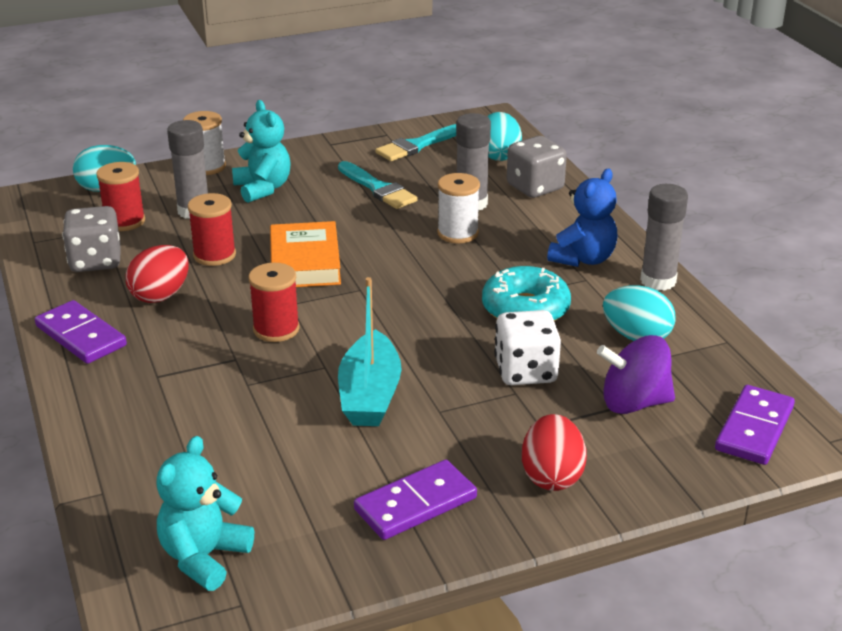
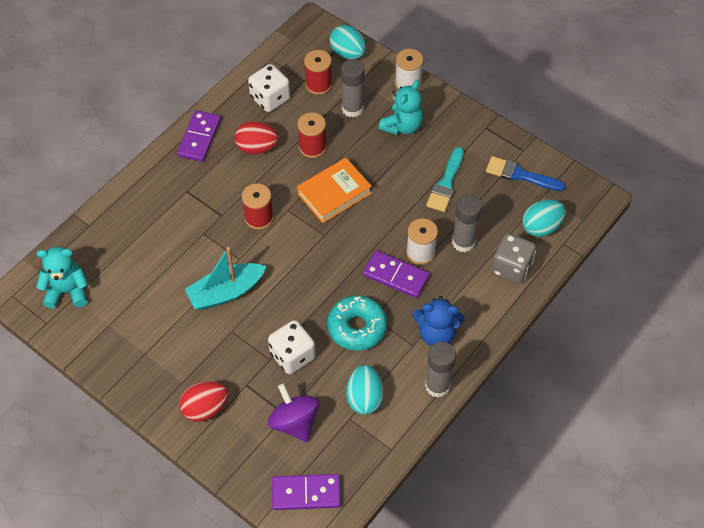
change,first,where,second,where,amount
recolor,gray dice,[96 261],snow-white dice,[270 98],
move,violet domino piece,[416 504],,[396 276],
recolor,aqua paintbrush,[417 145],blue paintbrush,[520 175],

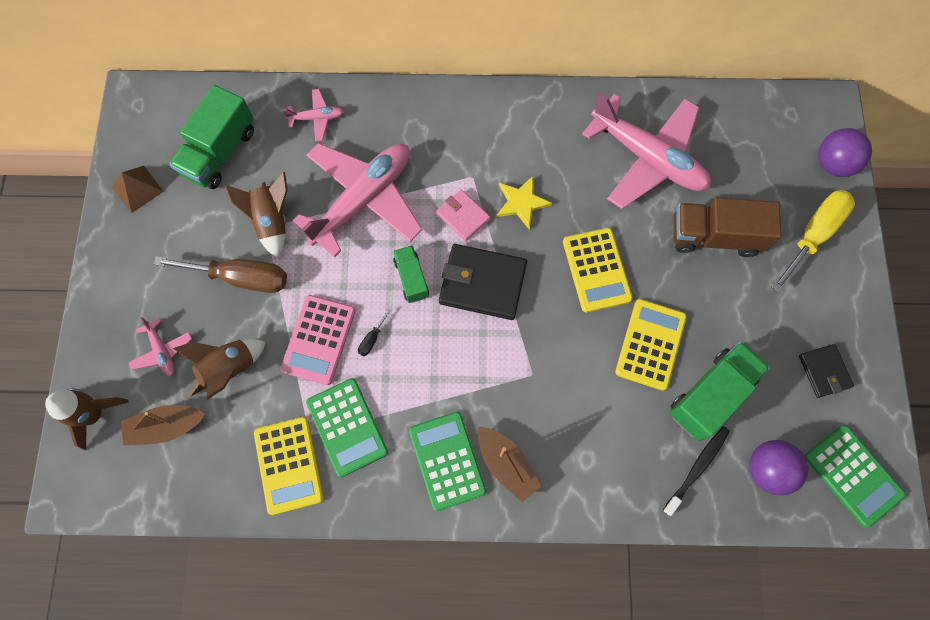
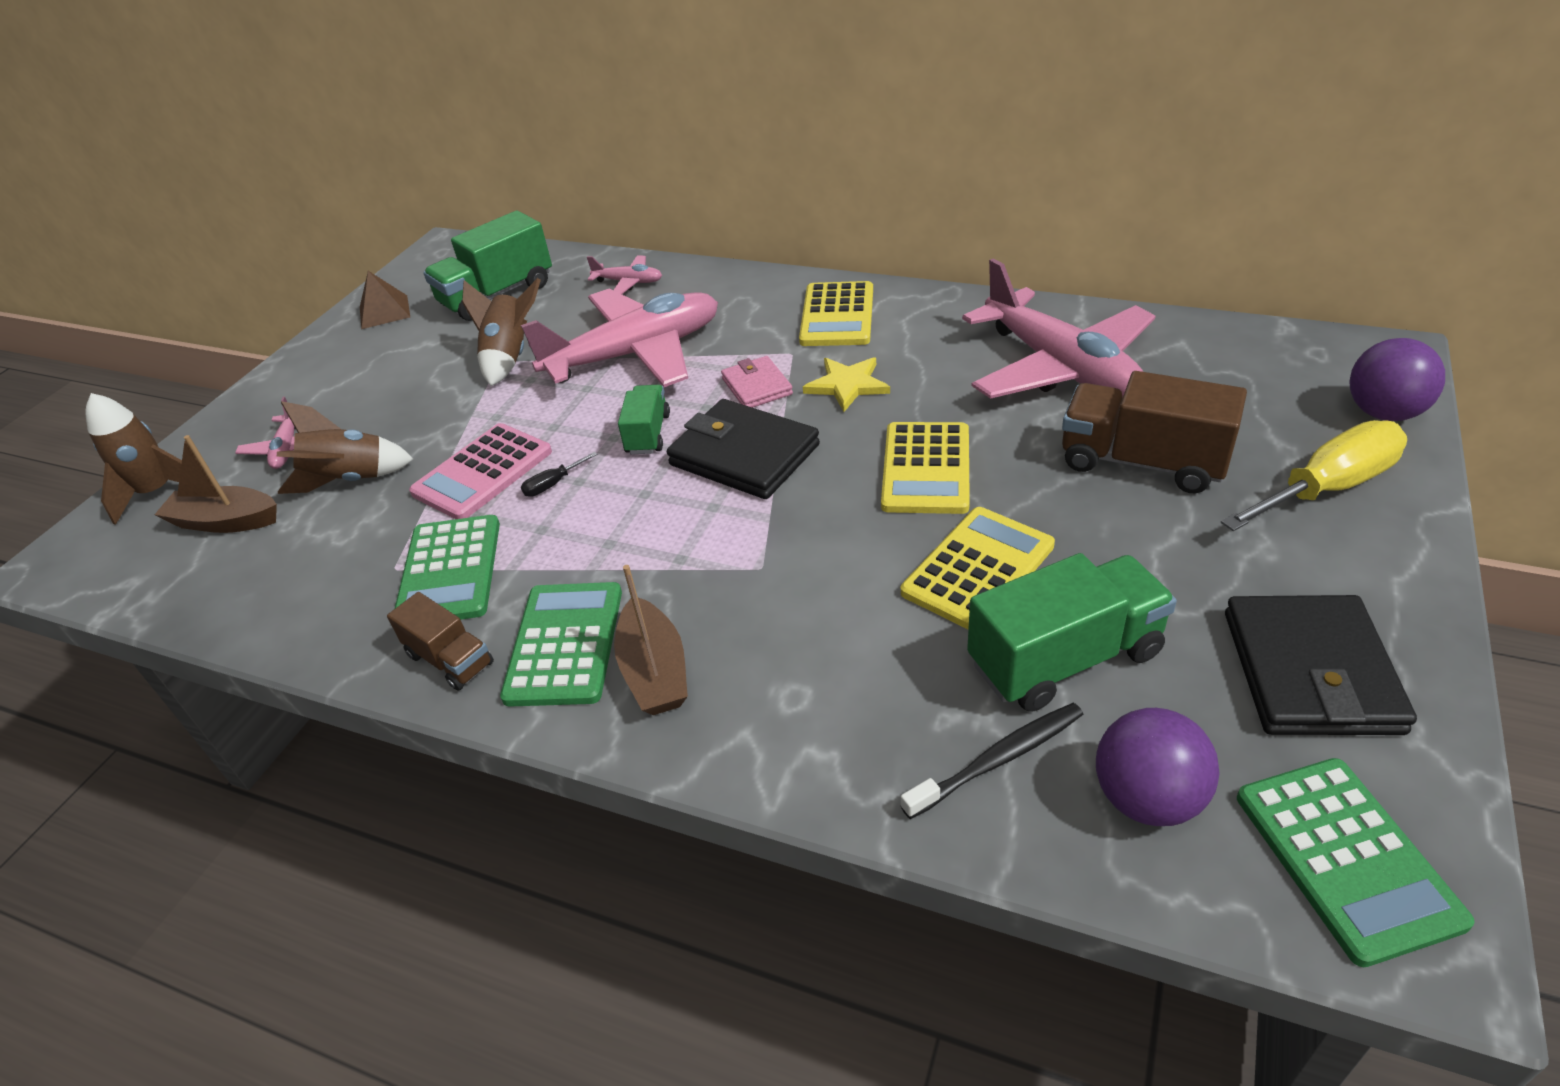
change,first,where,second,where,amount
delete,brown flat screwdriver,[241 278],,,
move,bright yellow calculator,[288 465],,[837 315],
resize,black card wallet,[824 371],,[1310 671],x1.74
insert,,,brown toy truck,[450 659],

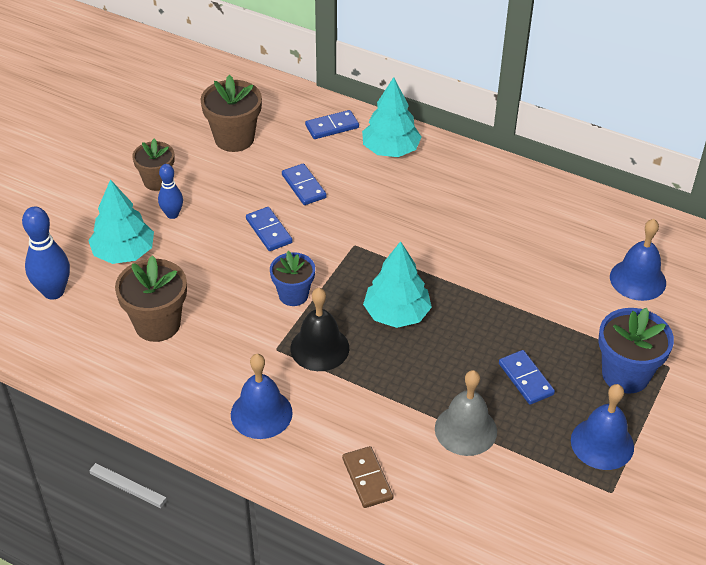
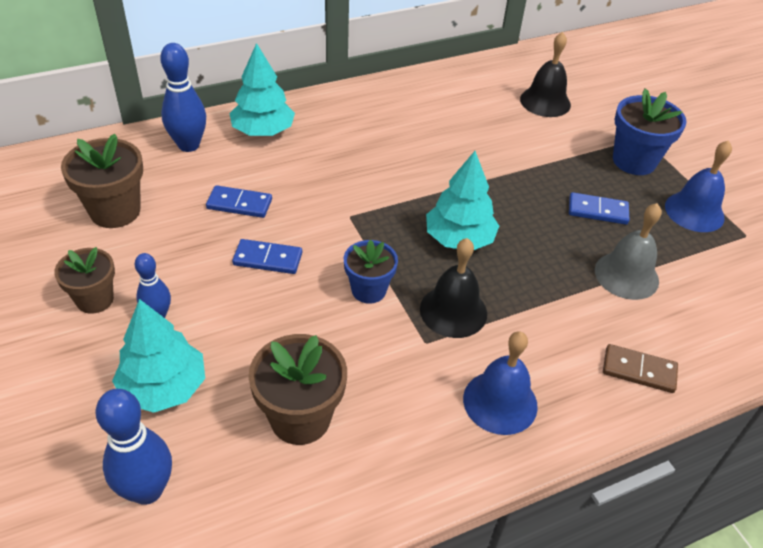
change,first,where,second,where,amount
replace,blue domino piece,[332 126],blue tenpin,[188 145],
recolor,blue hand bell,[637 279],black hand bell,[545 102],

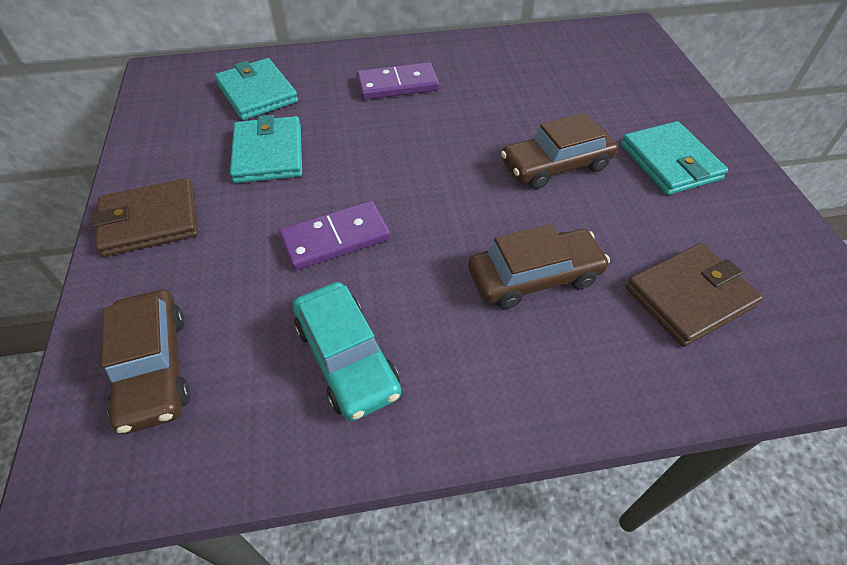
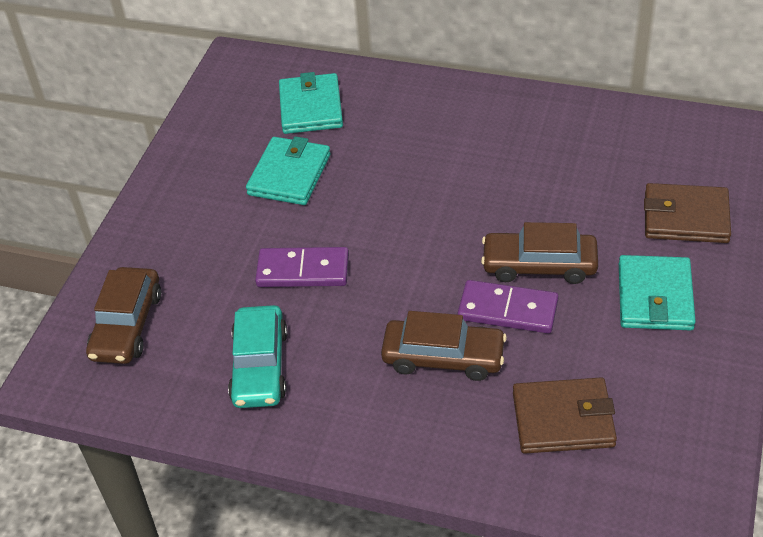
change,first,where,second,where,amount
move,brown card wallet,[150 221],,[686 217],
move,violet domino piece,[397 85],,[507 310],

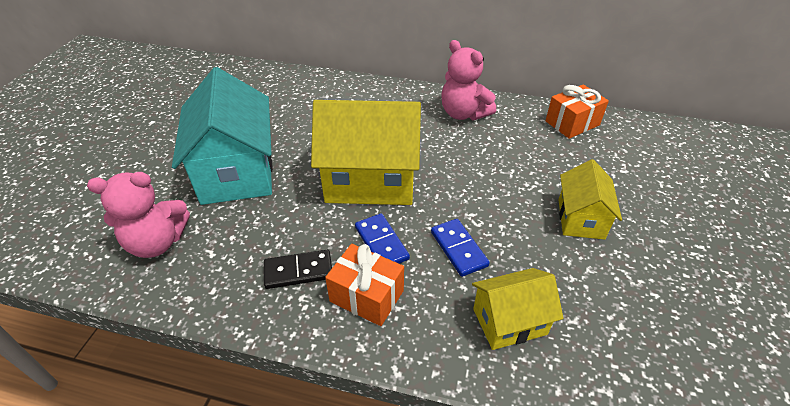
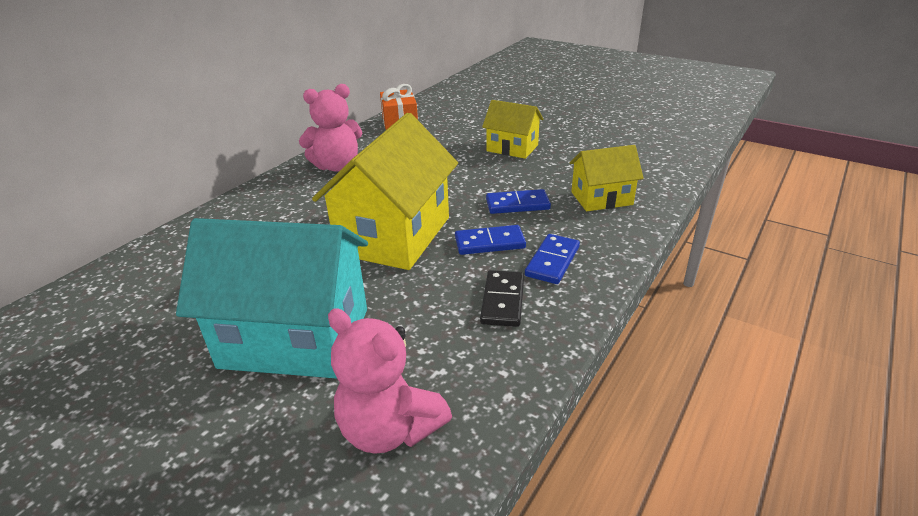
change,first,where,second,where,amount
rotate,rosy teddy,[157 242],,[390 429],120 degrees clockwise
replace,bright orange gift,[367 296],blue domino piece,[552 261],
rotate,bright yellow toy house,[509 321],,[601 198],75 degrees clockwise

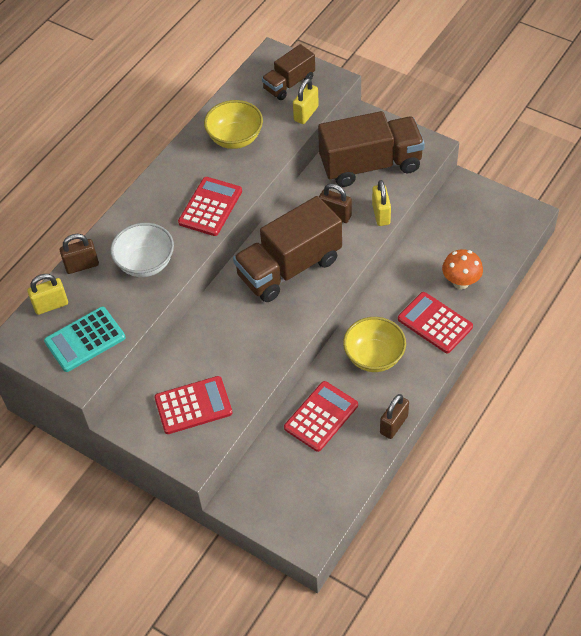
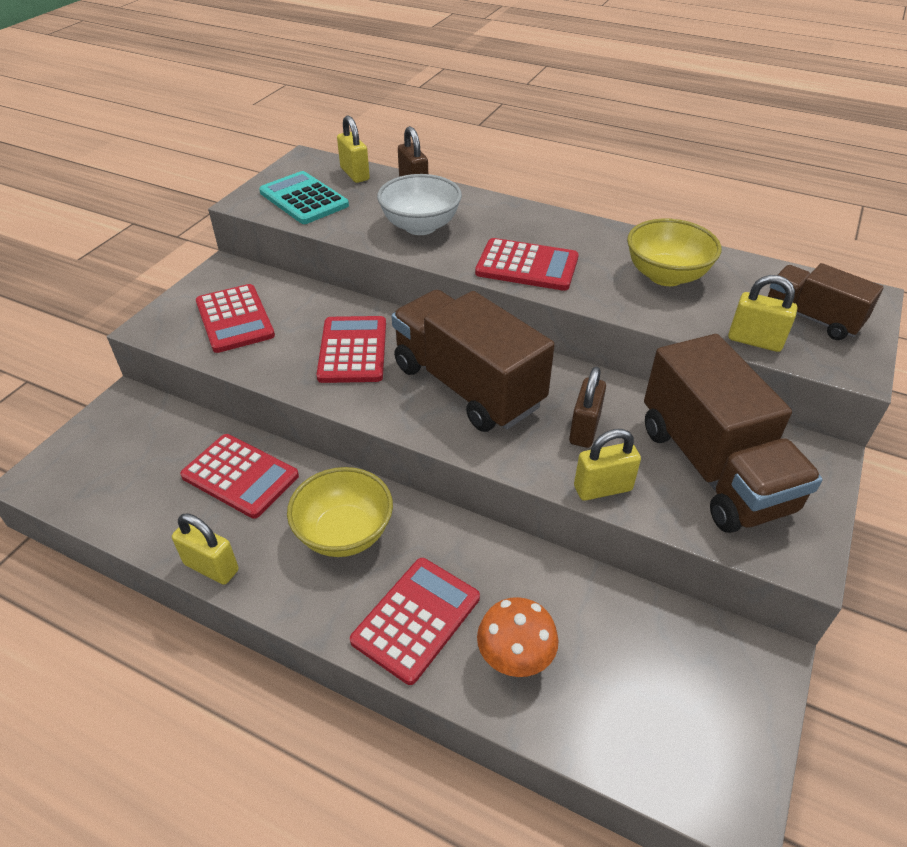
change,first,where,second,where,amount
recolor,brown small lock,[393 424],bright yellow small lock,[211 567],
insert,,,crimson calculator,[353 350],

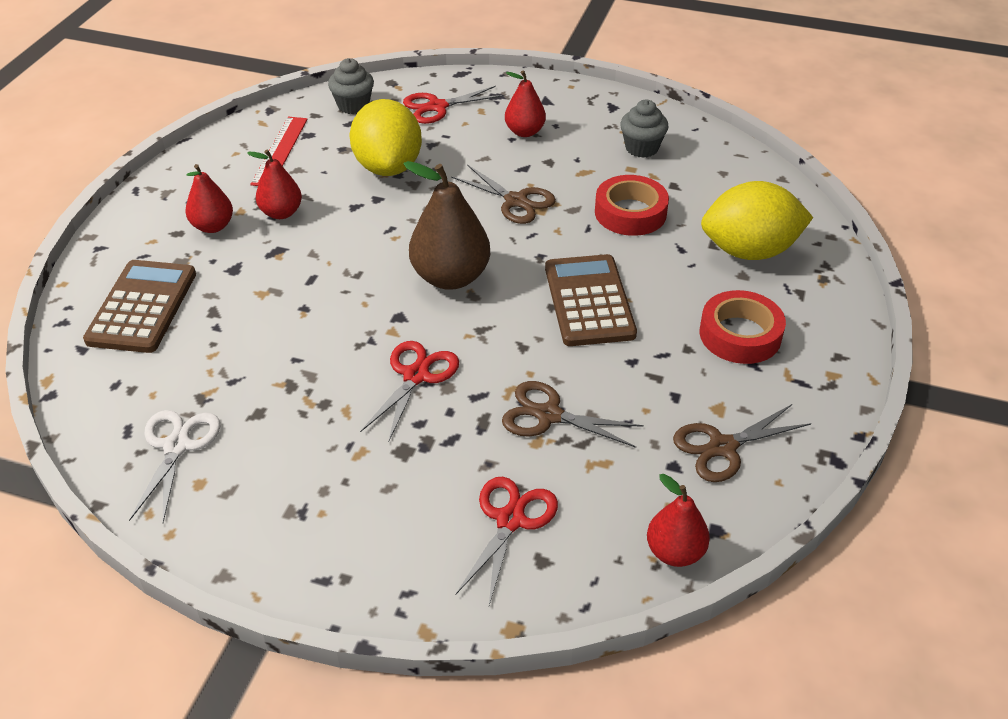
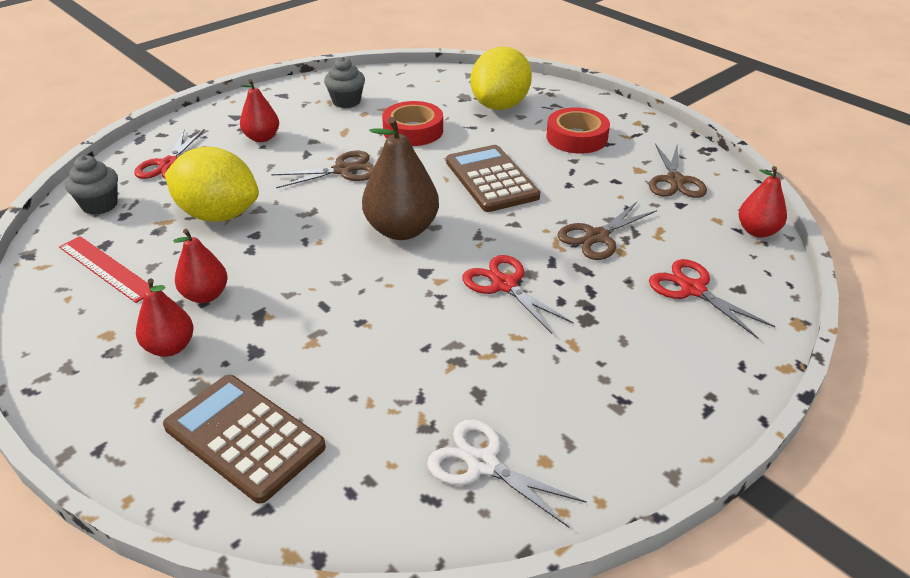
change,first,where,second,where,amount
rotate,brown calculator,[589 301],,[491 179],45 degrees clockwise

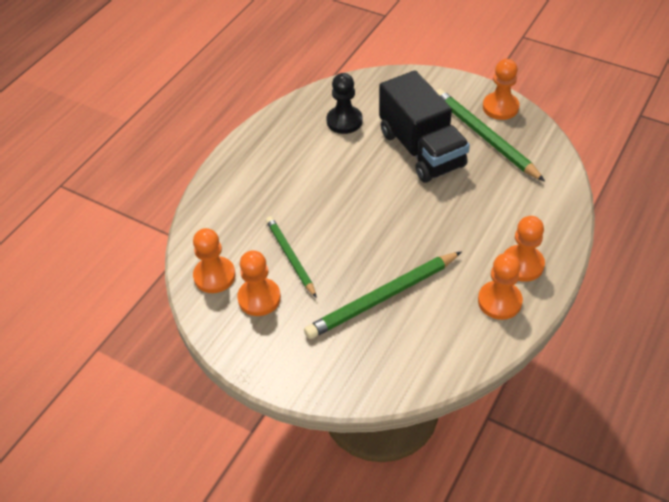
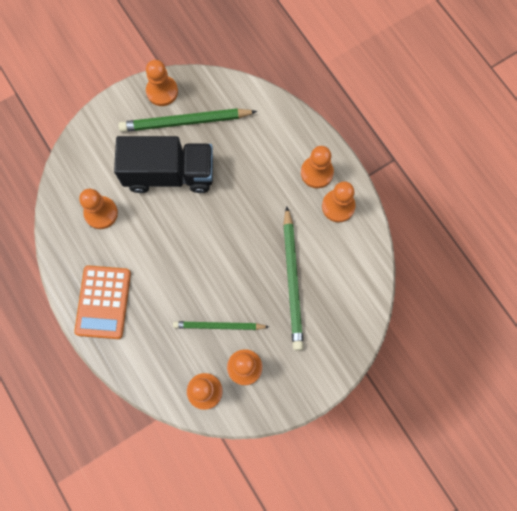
change,first,where,second,where,amount
recolor,black game pawn,[344 121],bright orange game pawn,[101 213],
insert,,,bright orange calculator,[103 302],

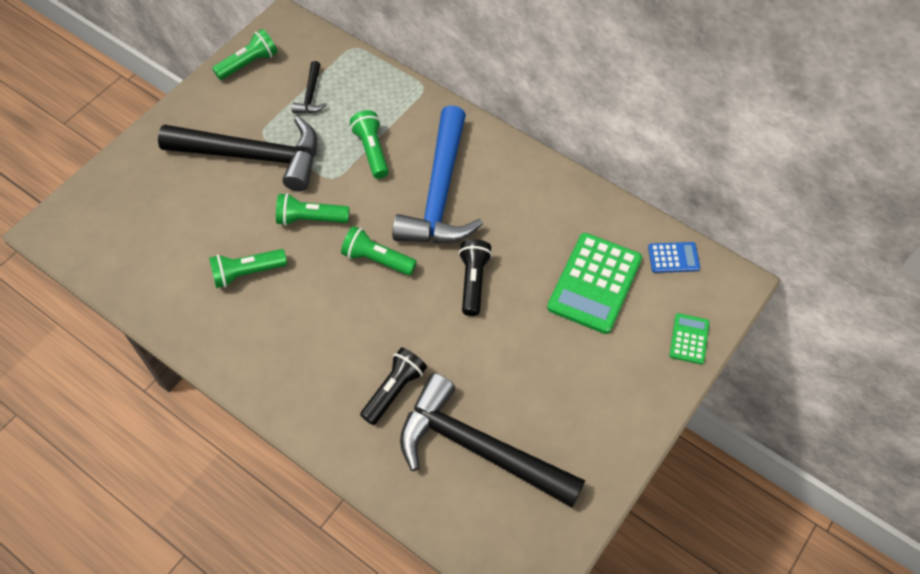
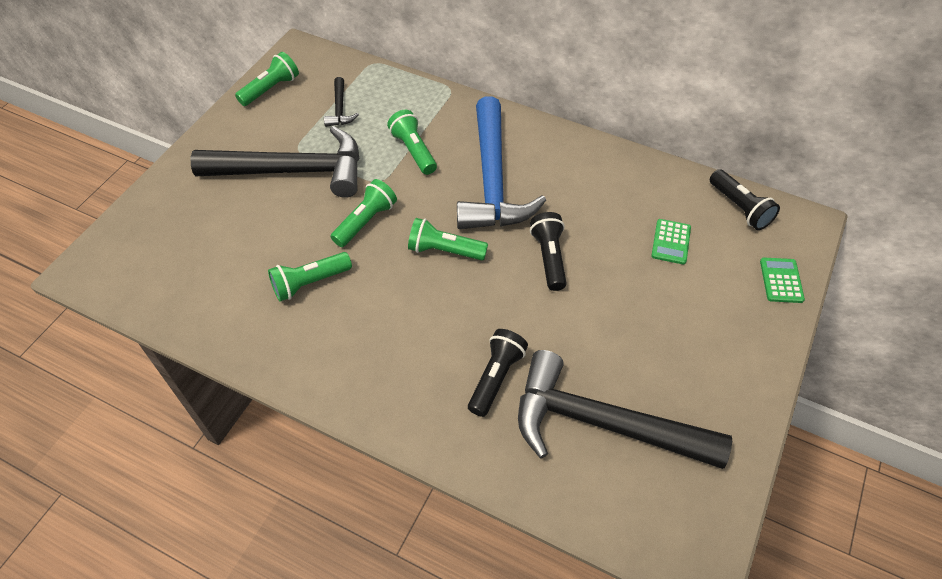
change,first,where,second,where,amount
rotate,green pocket torch,[310 219],,[365 221],135 degrees clockwise
resize,green calculator,[594 283],,[671 242],x0.50
replace,blue calculator,[673 258],black pocket torch,[739 208],

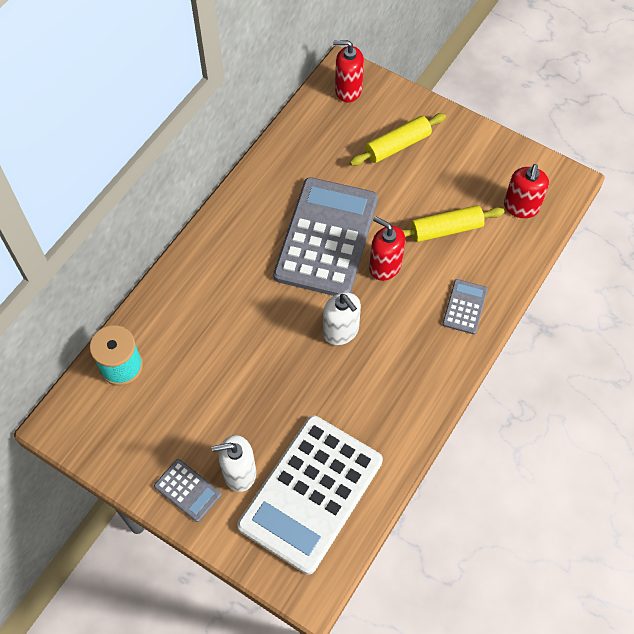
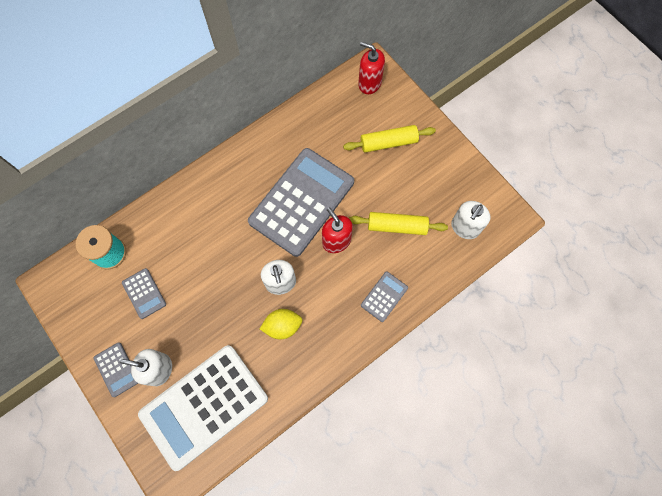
change,first,where,second,where,amount
recolor,crimson pump bottle,[521 207],snow-white pump bottle,[465 227],
insert,,,gray calculator,[144 293],
insert,,,bright yellow citrus fruit,[282 326],

